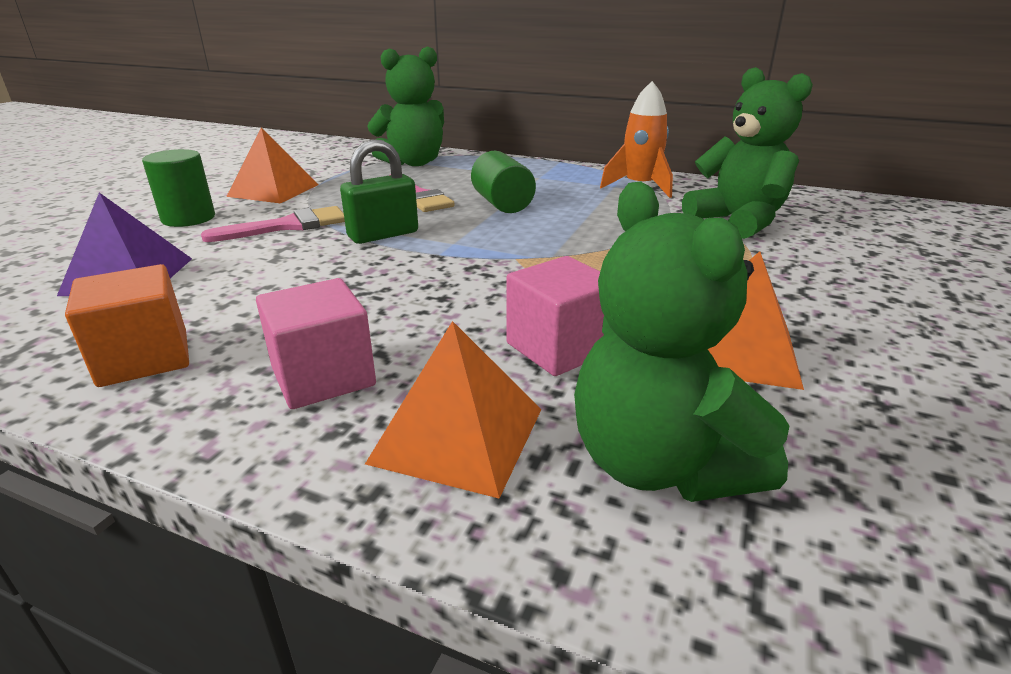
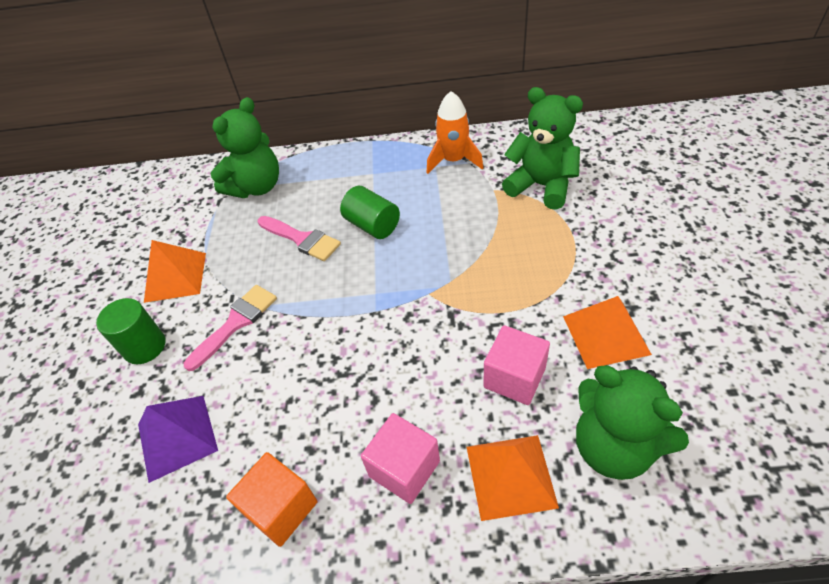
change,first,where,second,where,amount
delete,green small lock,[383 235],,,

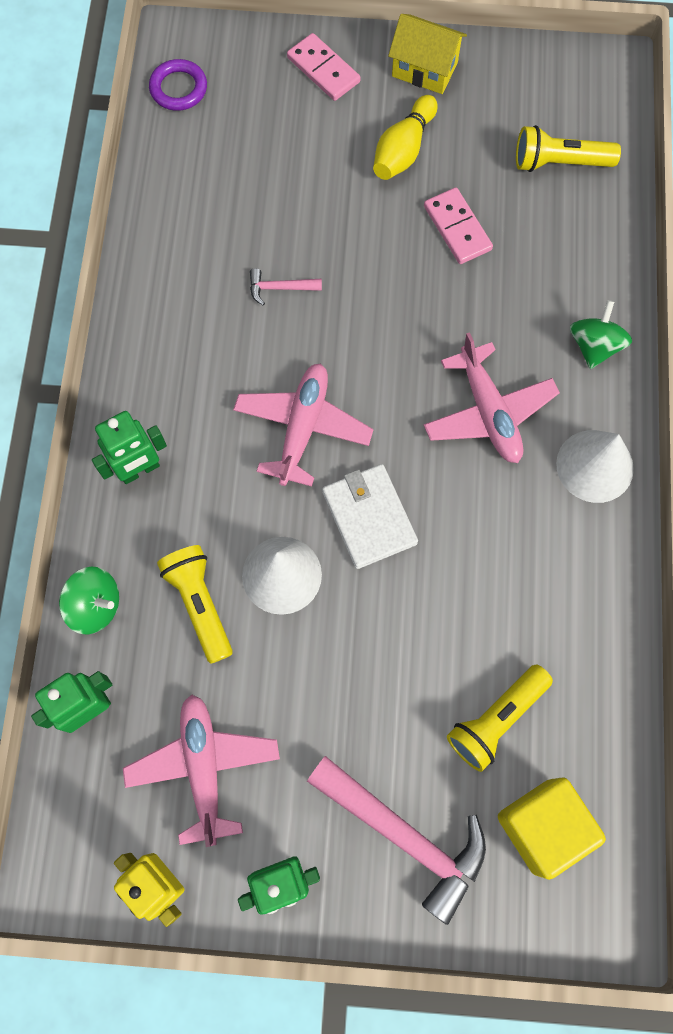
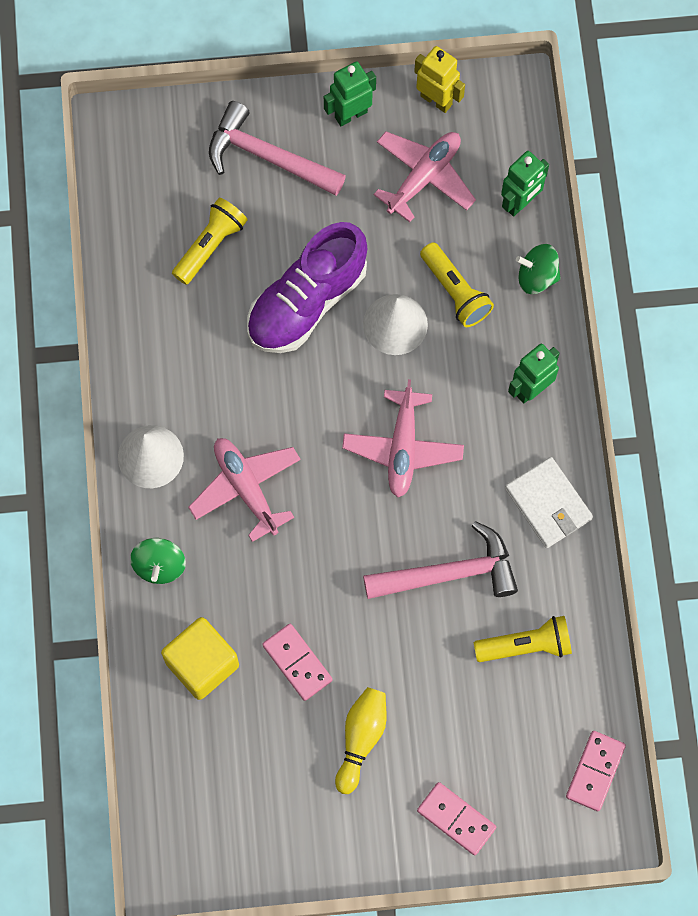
change,first,where,second,where,amount
rotate,rosy aeroplane,[204 767],,[424 177],120 degrees counterclockwise
replace,violet hoop,[178 88],rosy domino piece,[595 771],
resize,rosy claw hammer,[280 288],,[449 573],x2.25
move,snow-white card wallet,[369 517],,[548 504],
delete,bright yellow toy house,[424 69],,,
move,bright yellow cube,[542 826],,[202 664],
move,bright yellow pocket torch,[559 163],,[526 645],
insert,,,violet sneaker,[307 302],

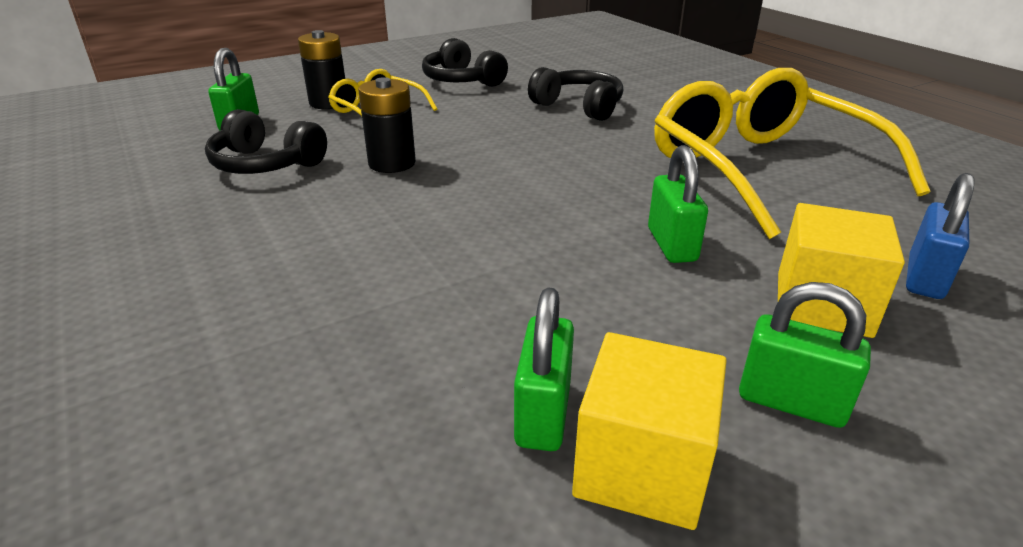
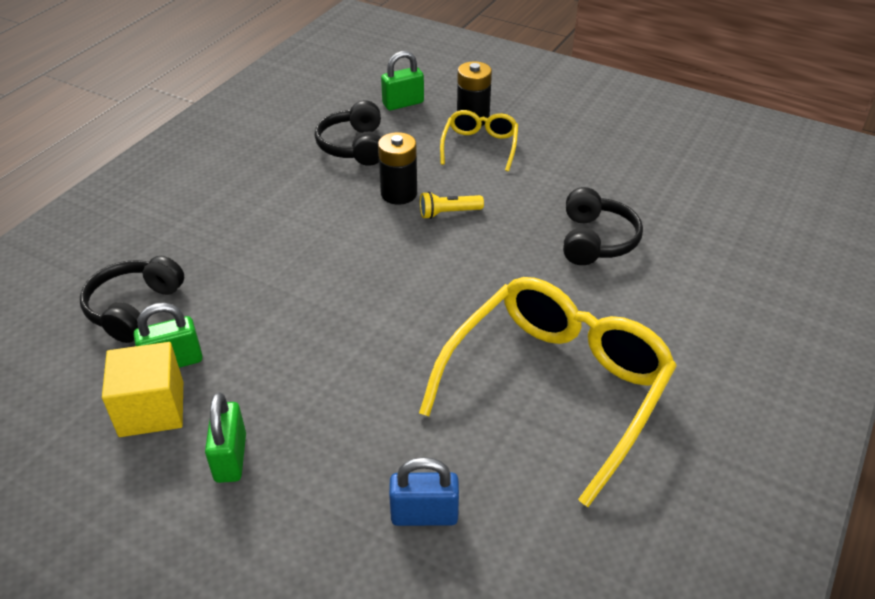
change,first,where,second,where,amount
move,black headset,[462 80],,[134 308],
delete,green small lock,[672 245],,,
delete,bright yellow cube,[822 304],,,
insert,,,bright yellow pocket torch,[448 213],

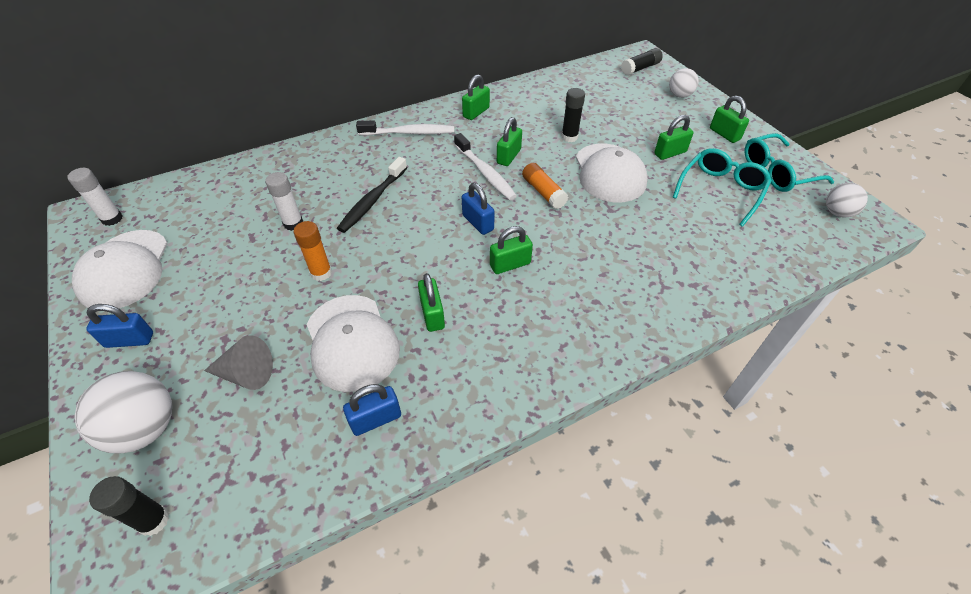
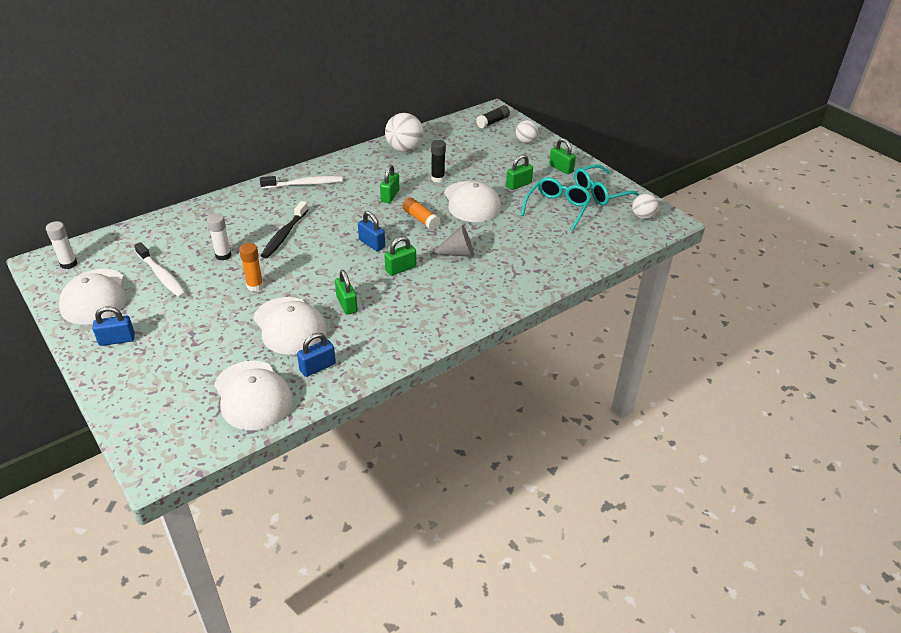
change,first,where,second,where,amount
move,snow-white sphere,[145 428],,[404 149],
delete,black glue,[154 520],,,
move,gray cone shape,[246 373],,[457 253],
move,snow-white dental brush,[485 173],,[162 276],
delete,green small lock,[476 112],,,
insert,,,snow-white peaked cap,[253 395],

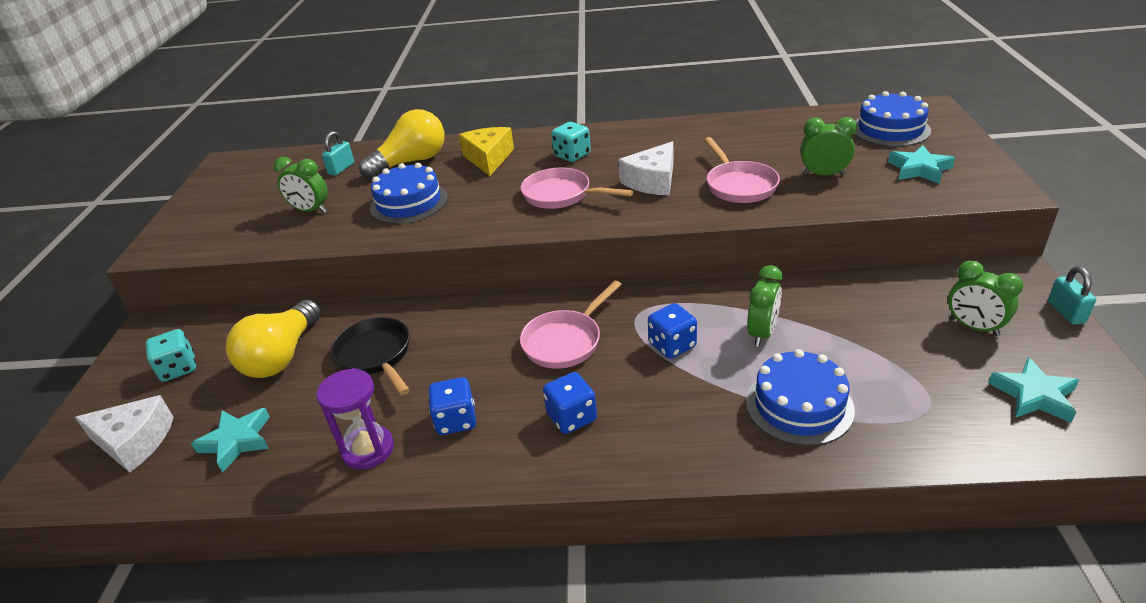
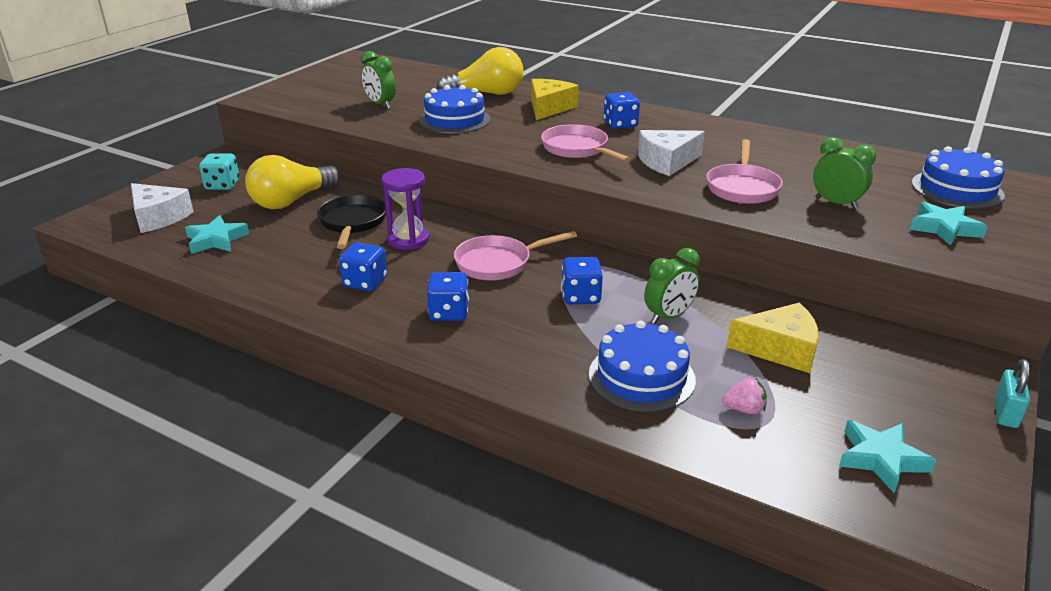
change,first,where,second,where,amount
move,violet sandglass,[368 449],,[408 240],
delete,aqua small lock,[341 168],,,
recolor,aqua dice,[572 155],blue dice,[620 124],
delete,green clock,[974 327],,,
insert,,,rosy berry,[744 409],
insert,,,bright yellow cheese wedge,[780 349],

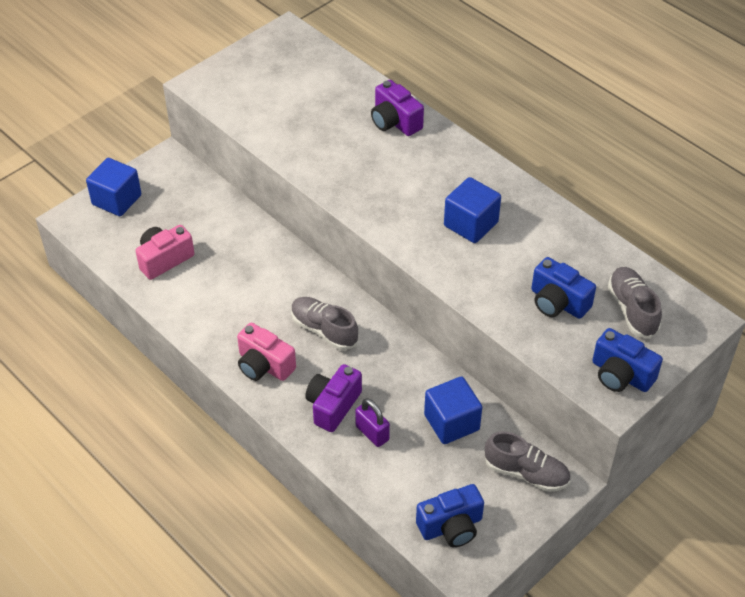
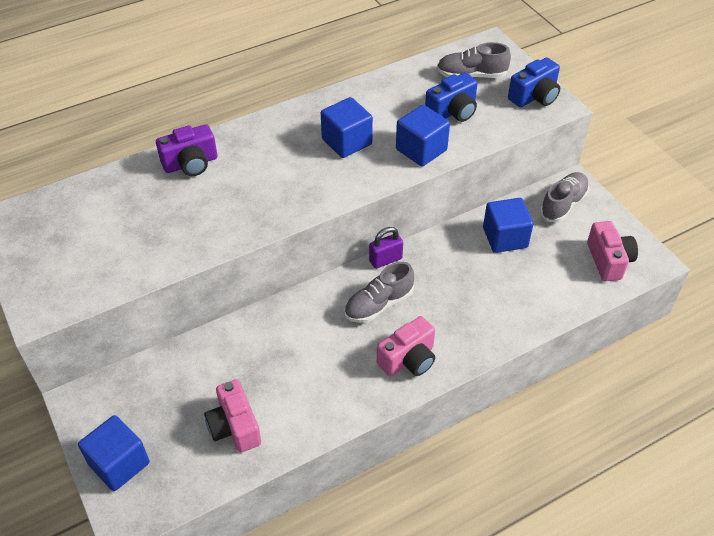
change,first,where,second,where,amount
delete,violet photo camera,[333 406],,,
move,violet small lock,[372 433],,[385 260],
recolor,blue photo camera,[451 526],rosy photo camera,[608 260],
insert,,,blue cube,[421 150],

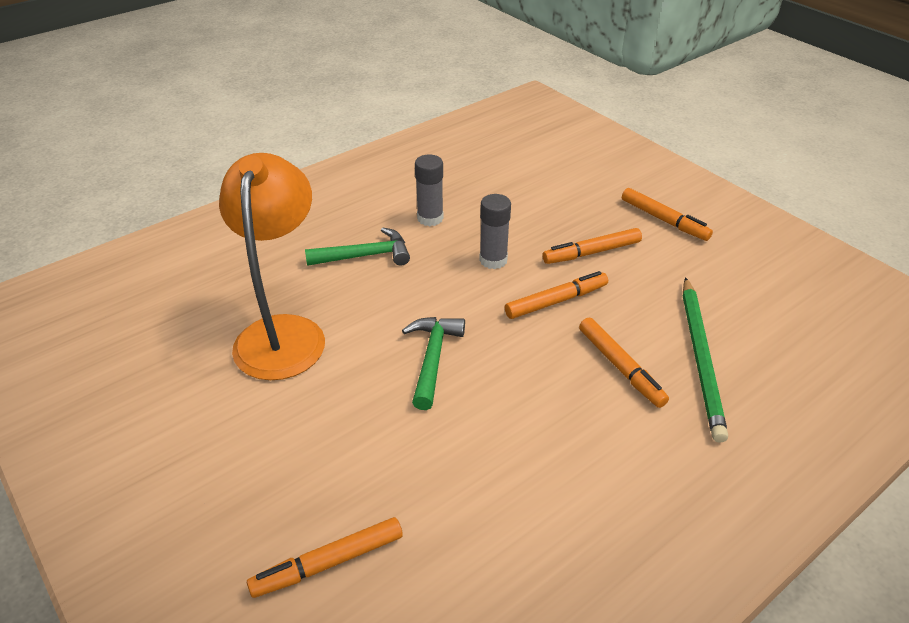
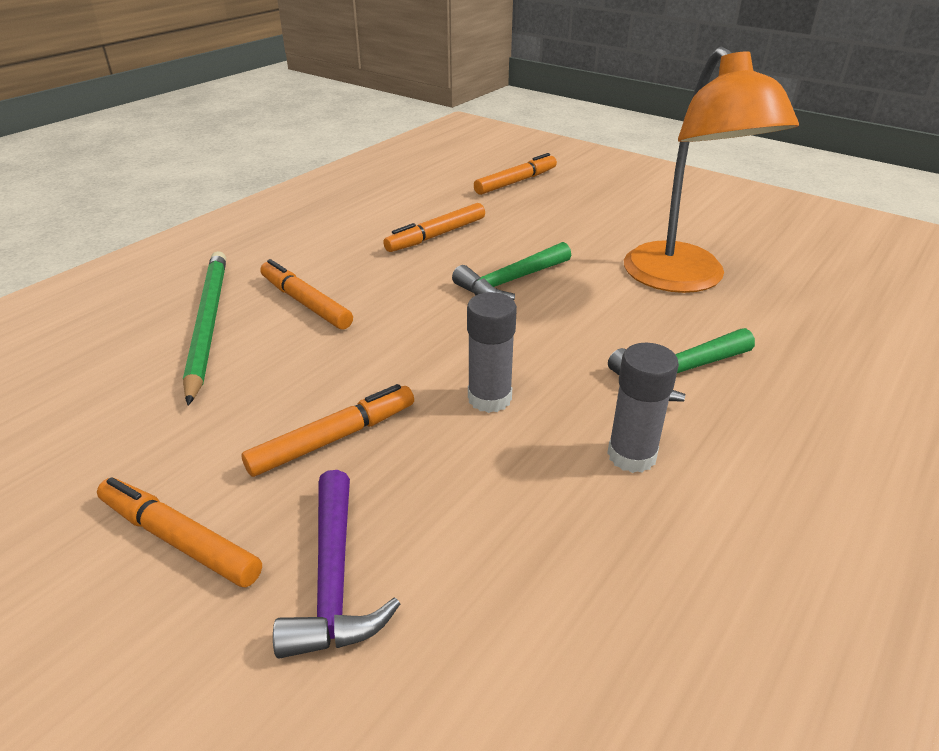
change,first,where,second,where,amount
rotate,green claw hammer,[432 359],,[511 282],60 degrees clockwise
move,bright orange marker,[556 301],,[436 235],
insert,,,violet claw hammer,[334 580],

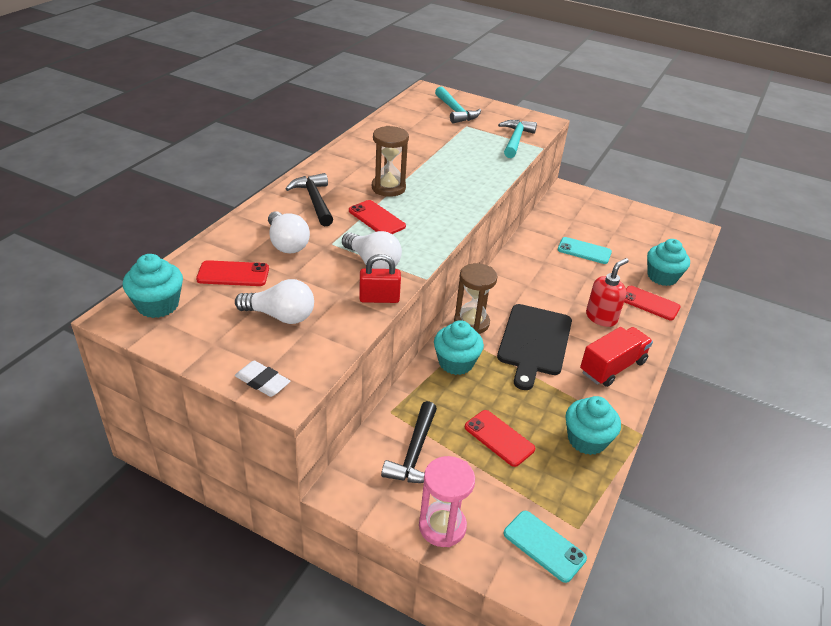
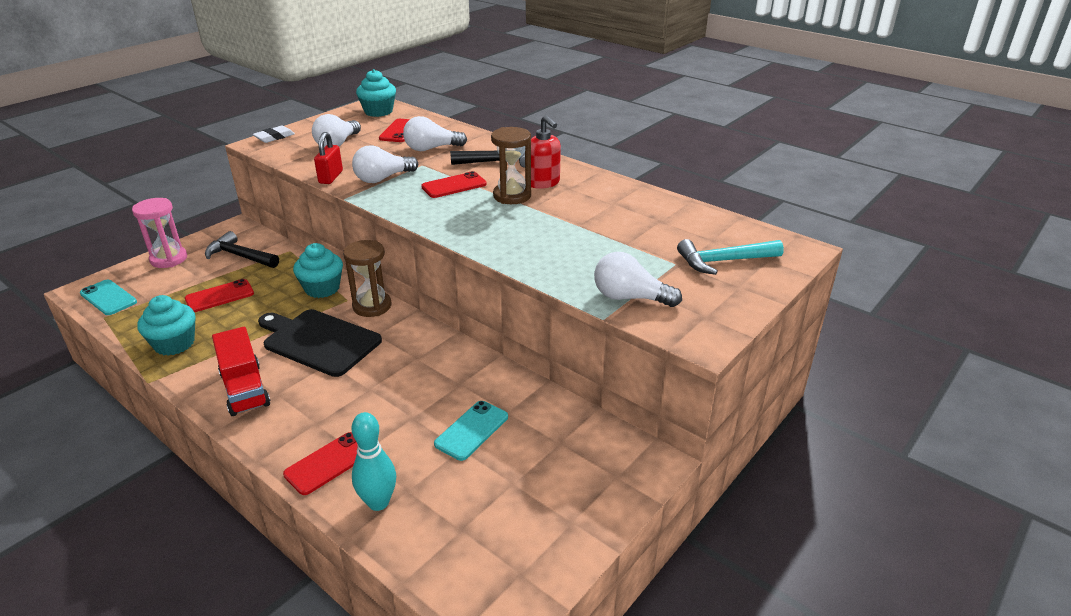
change,first,where,second,where,amount
replace,aqua claw hammer,[515 140],snow-white light bulb,[629 298],
rotate,aqua mobile phone,[544 546],,[108 298],75 degrees clockwise
move,crimson pump bottle,[601 317],,[543 183],
replace,aqua muffin,[662 277],aqua tenpin,[378 502],

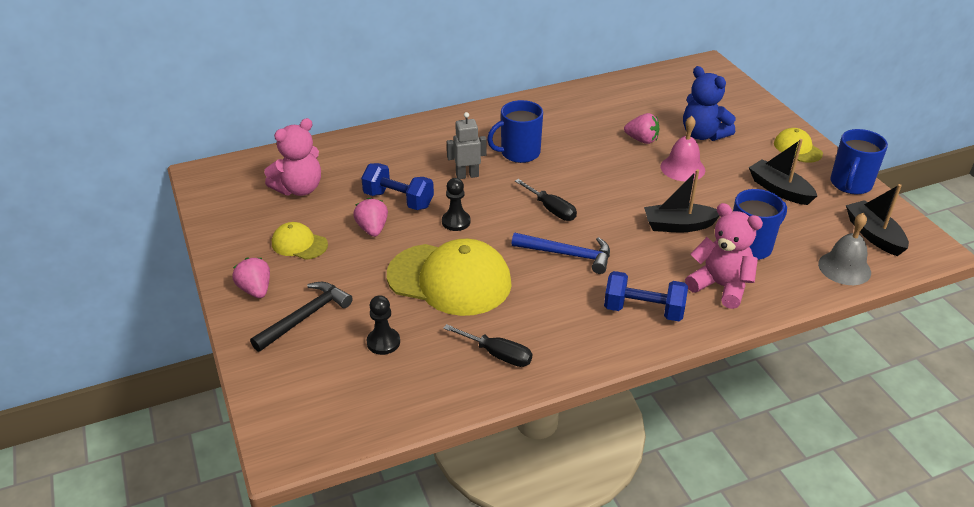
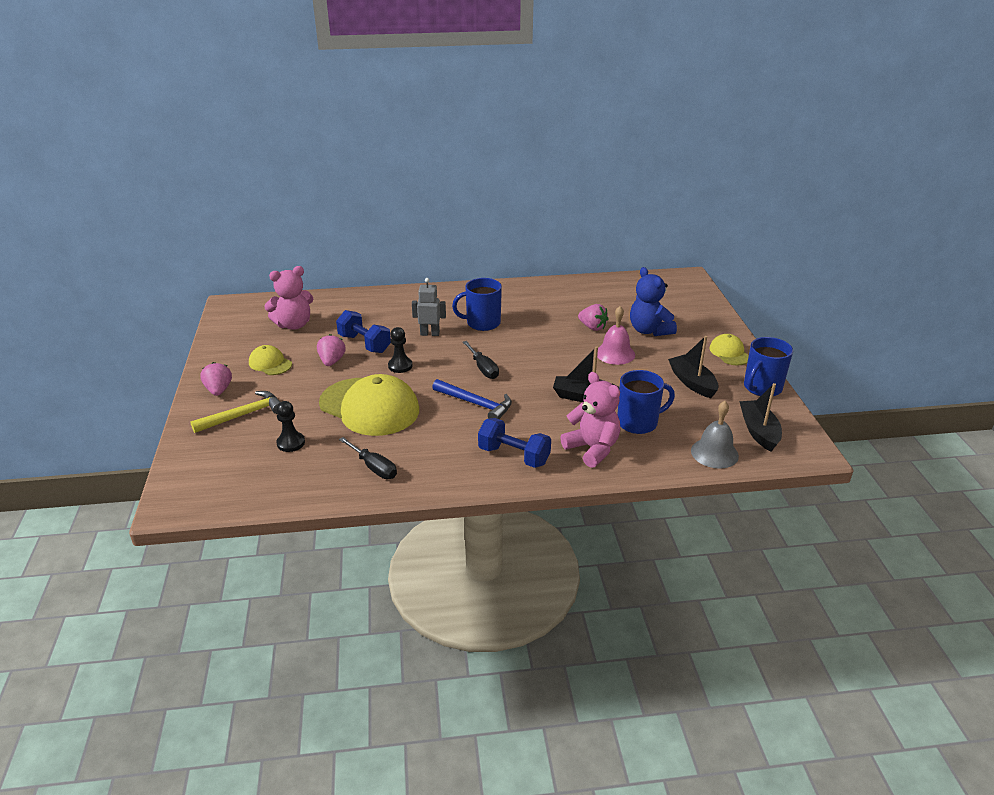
change,first,where,second,where,amount
recolor,black claw hammer,[306 316],bright yellow claw hammer,[244 415],

